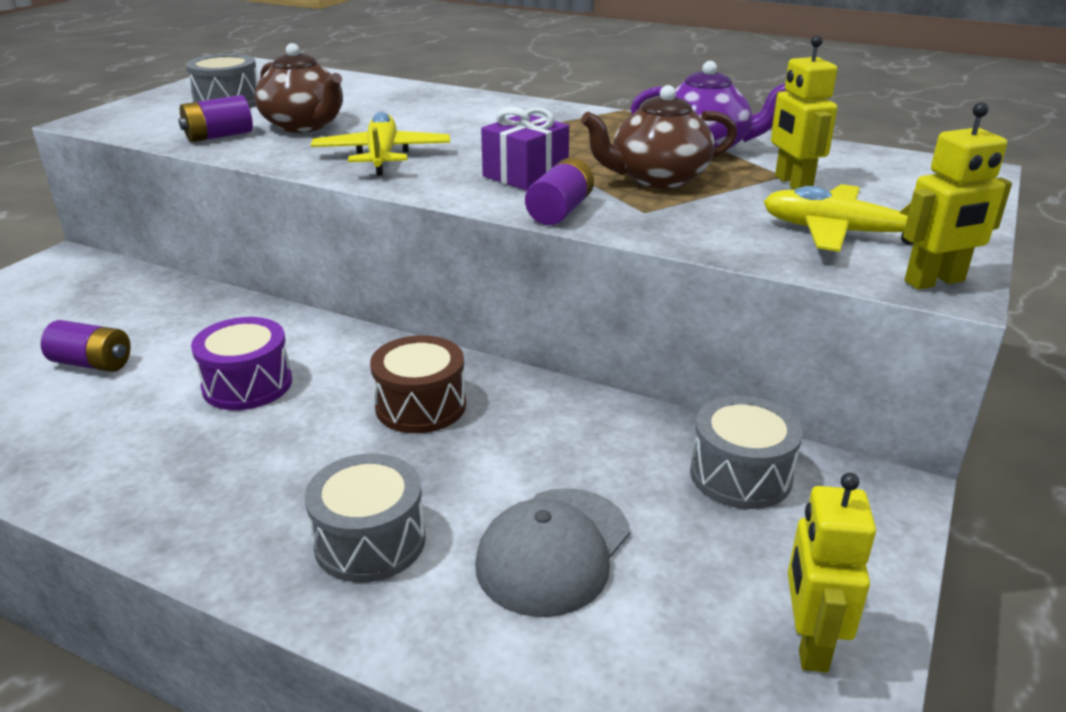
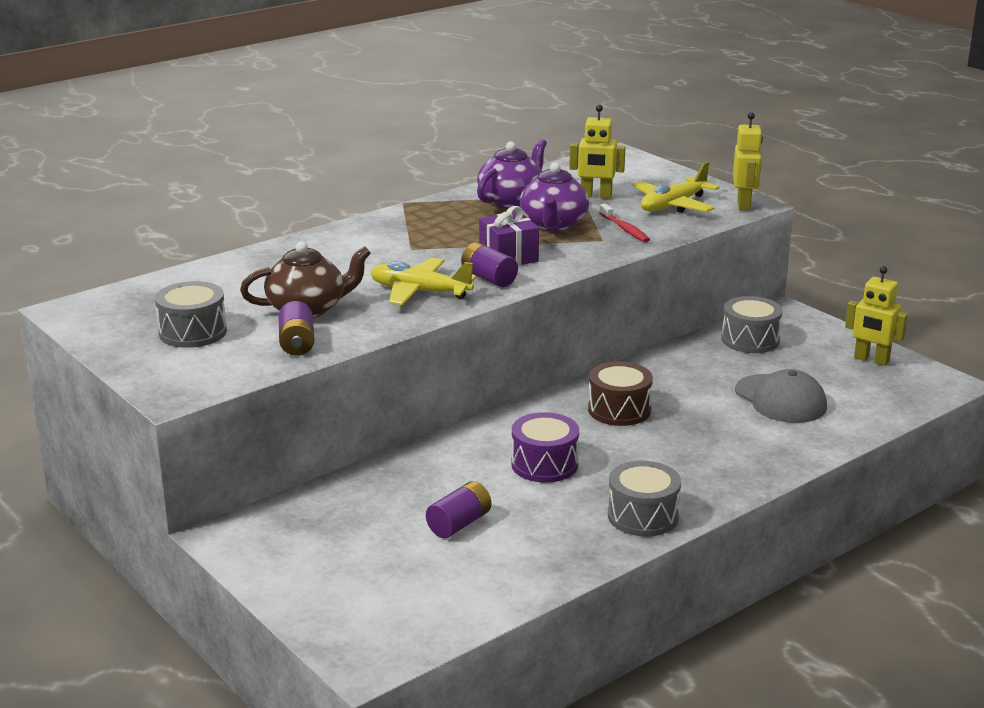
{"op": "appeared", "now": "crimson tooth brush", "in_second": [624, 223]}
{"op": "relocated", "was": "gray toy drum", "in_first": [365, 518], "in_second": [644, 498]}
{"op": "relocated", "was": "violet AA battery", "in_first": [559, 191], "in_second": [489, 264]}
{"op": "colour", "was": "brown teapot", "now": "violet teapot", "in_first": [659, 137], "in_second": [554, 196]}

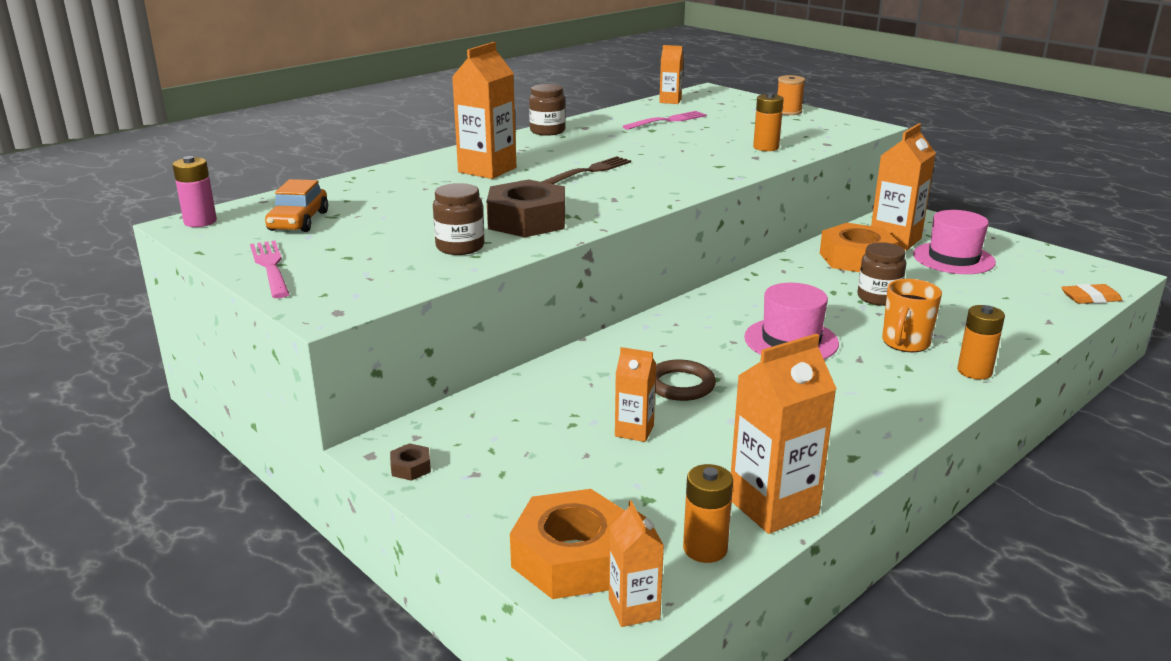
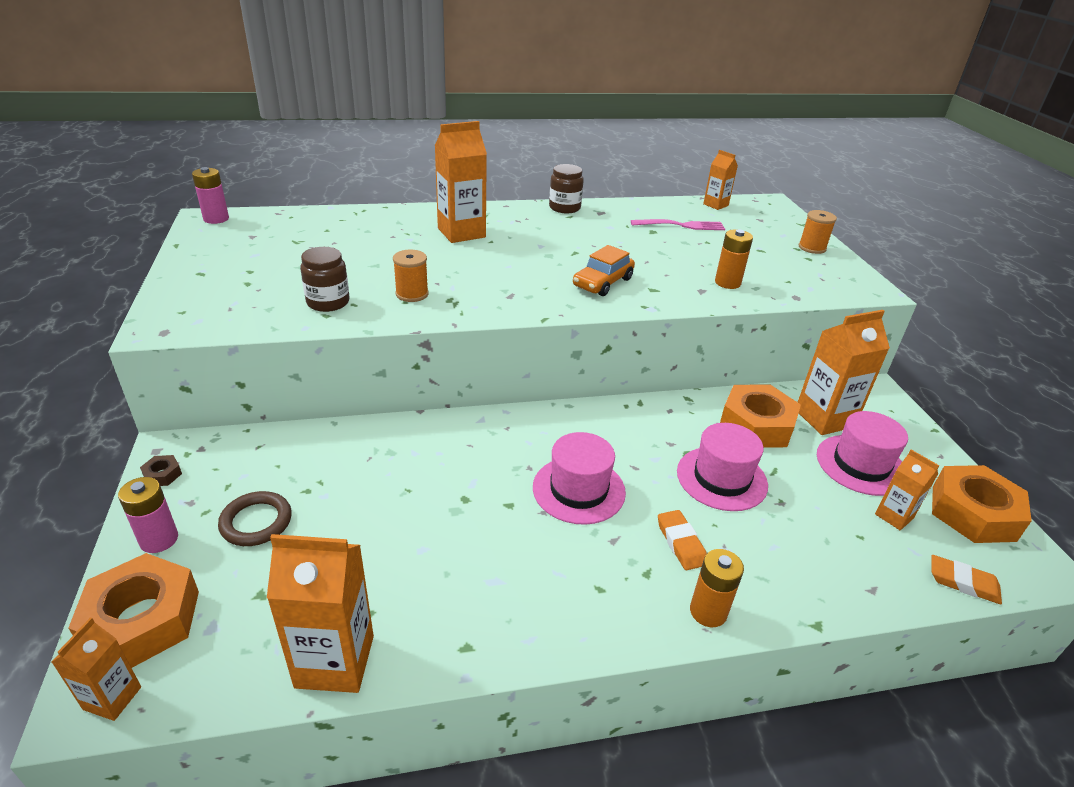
{"op": "missing", "was": "rosy fork", "in_first": [269, 269]}
{"op": "missing", "was": "brown fork", "in_first": [586, 170]}
{"op": "missing", "was": "bright orange AA battery", "in_first": [708, 513]}
{"op": "appeared", "now": "rosy AA battery", "in_second": [148, 515]}
{"op": "appeared", "now": "bright orange hexagon nut", "in_second": [982, 504]}
{"op": "relocated", "was": "bright orange toy car", "in_first": [296, 205], "in_second": [604, 270]}
{"op": "relocated", "was": "bright orange juice carton", "in_first": [635, 394], "in_second": [907, 490]}
{"op": "relocated", "was": "brown ring", "in_first": [685, 380], "in_second": [255, 518]}
{"op": "exchanged", "was": "brown hexagon nut", "now": "bright orange bobbin", "in_first": [526, 208], "in_second": [411, 276]}
{"op": "exchanged", "was": "brown jam jar", "now": "rosy top hat", "in_first": [881, 274], "in_second": [722, 467]}
{"op": "exchanged", "was": "bright orange tea mug", "now": "bright orange gum eraser", "in_first": [912, 315], "in_second": [682, 540]}

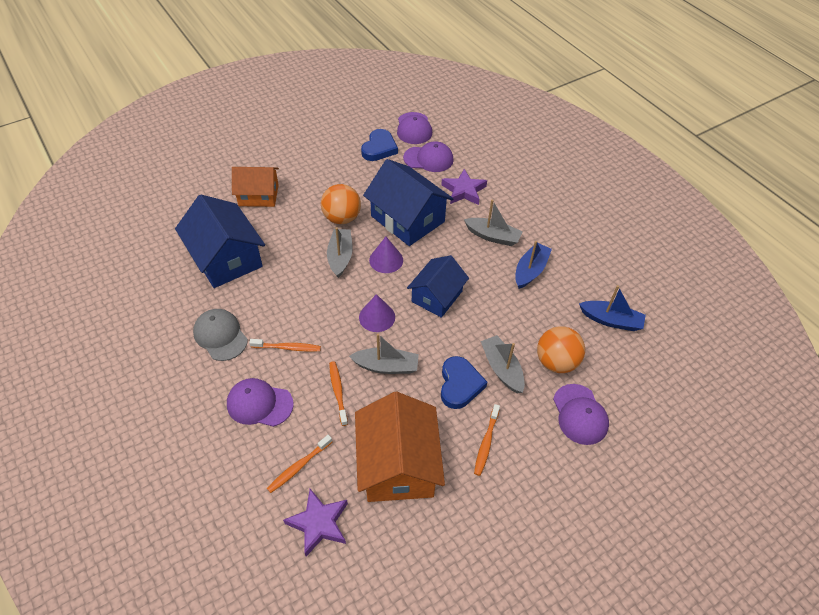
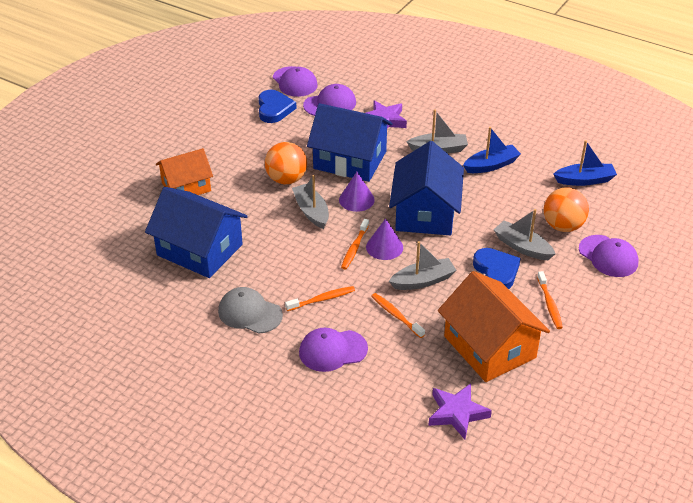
{"op": "relocated", "was": "bright orange tooth brush", "in_first": [299, 464], "in_second": [355, 244]}
{"op": "spun", "was": "blue boat", "in_first": [533, 265], "in_second": [492, 150], "clockwise": 60}
{"op": "size", "was": "blue house", "in_first": [438, 286], "in_second": [426, 188], "ratio": 1.53}

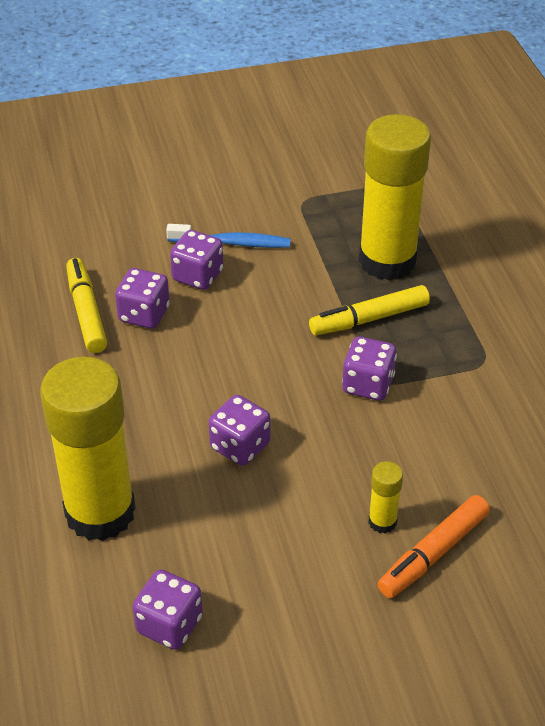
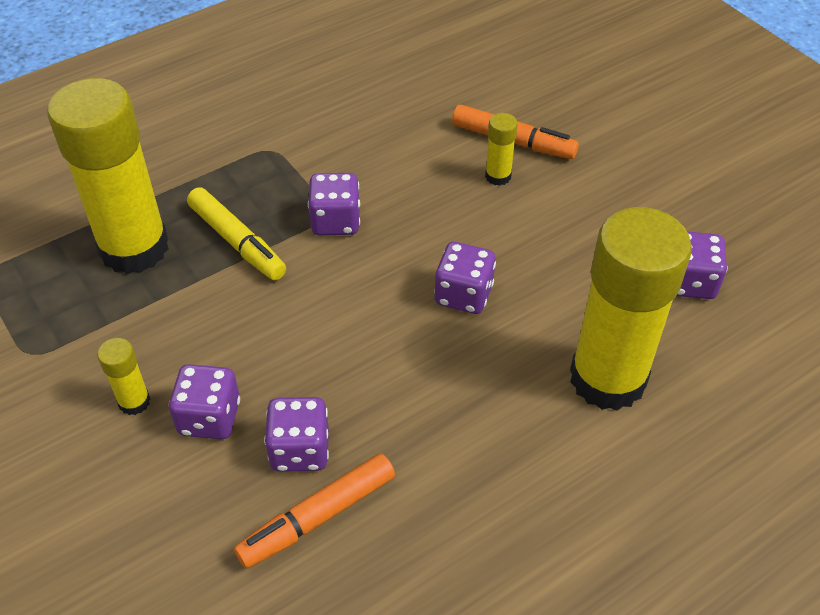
{"op": "exchanged", "was": "blue tooth brush", "now": "yellow stick of glue", "in_first": [228, 236], "in_second": [123, 376]}
{"op": "colour", "was": "yellow marker pen", "now": "bright orange marker pen", "in_first": [86, 305], "in_second": [314, 511]}

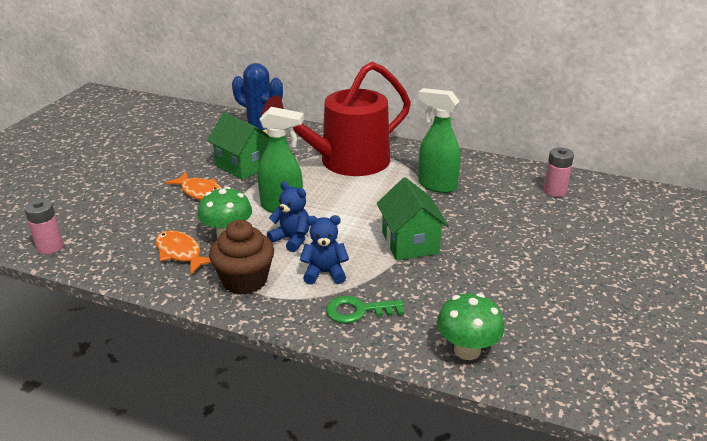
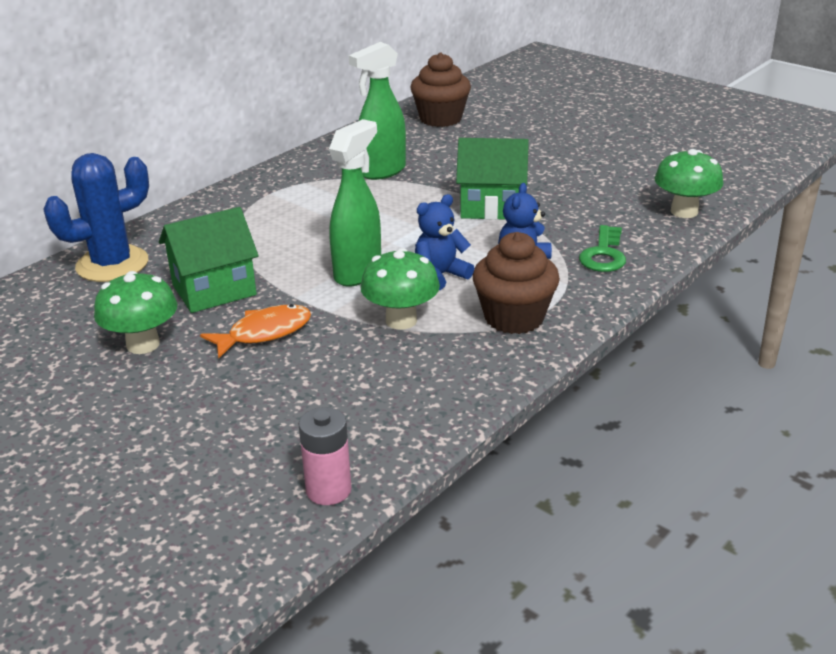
{"op": "missing", "was": "bright orange toy fish", "in_first": [183, 252]}
{"op": "missing", "was": "crimson watering pot", "in_first": [336, 119]}
{"op": "appeared", "now": "leaf-green toadstool", "in_second": [135, 312]}
{"op": "exchanged", "was": "rosy AA battery", "now": "brown cupcake", "in_first": [559, 172], "in_second": [441, 89]}

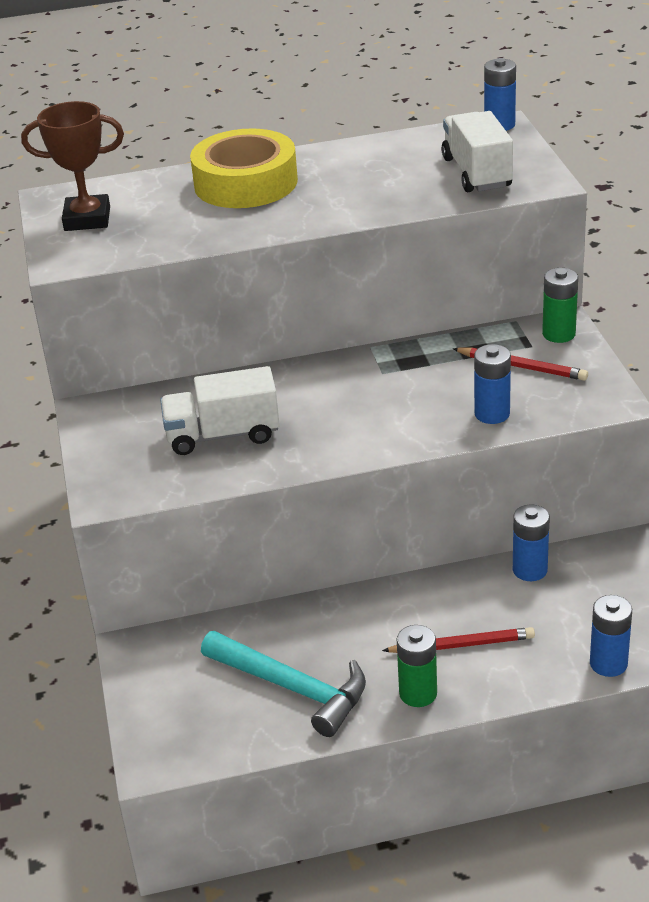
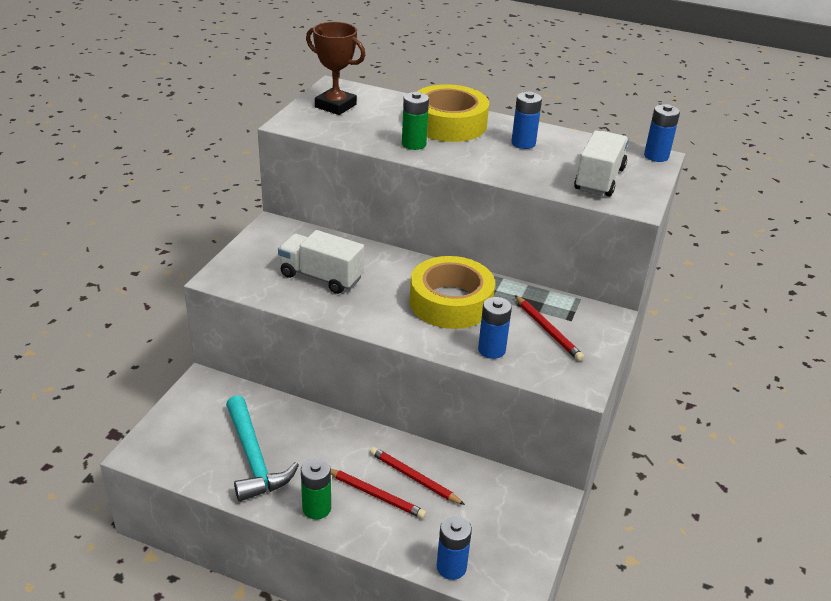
{"op": "appeared", "now": "crimson pencil", "in_second": [417, 476]}
{"op": "appeared", "now": "yellow sticky tape", "in_second": [452, 292]}
{"op": "relocated", "was": "blue AA battery", "in_first": [531, 543], "in_second": [526, 120]}
{"op": "relocated", "was": "leaf-green AA battery", "in_first": [560, 305], "in_second": [415, 121]}

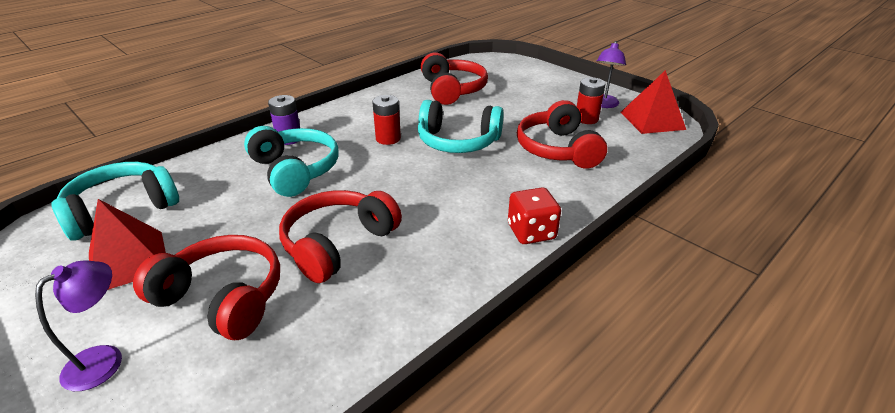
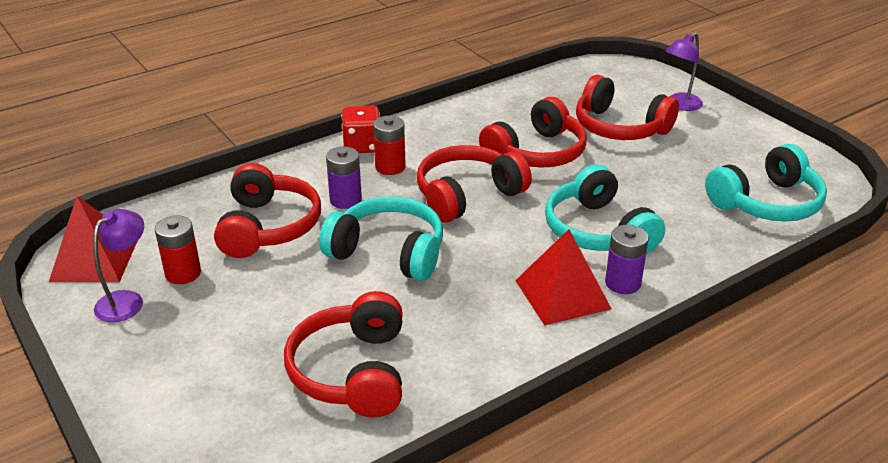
{"op": "appeared", "now": "violet AA battery", "in_second": [344, 178]}
{"op": "appeared", "now": "crimson headphones", "in_second": [474, 184]}
{"op": "relocated", "was": "crimson pyramid", "in_first": [127, 244], "in_second": [563, 277]}
{"op": "relocated", "was": "crimson AA battery", "in_first": [386, 120], "in_second": [389, 145]}

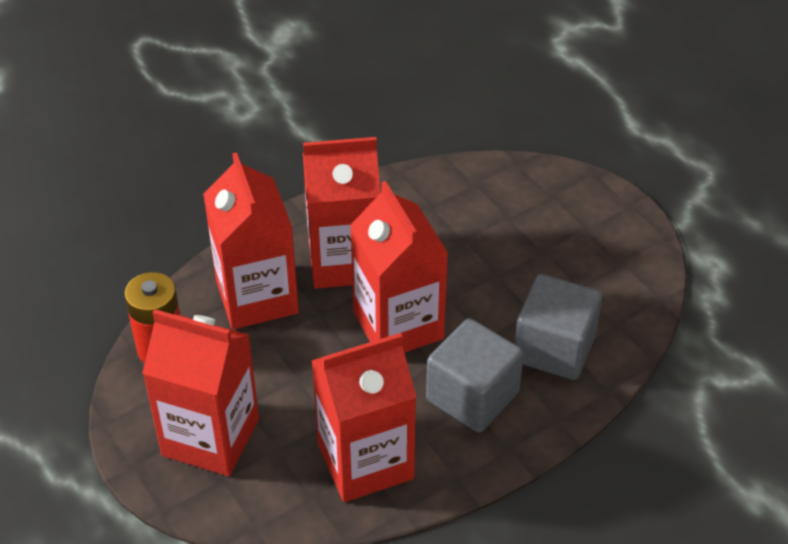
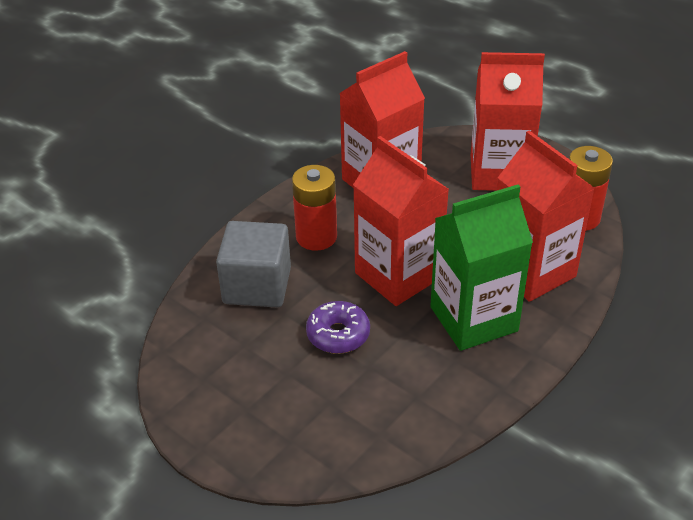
{"op": "appeared", "now": "violet doughnut", "in_second": [338, 327]}
{"op": "exchanged", "was": "gray cube", "now": "crimson AA battery", "in_first": [475, 375], "in_second": [314, 208]}
{"op": "colour", "was": "crimson juice carton", "now": "leaf-green juice carton", "in_first": [342, 213], "in_second": [481, 268]}

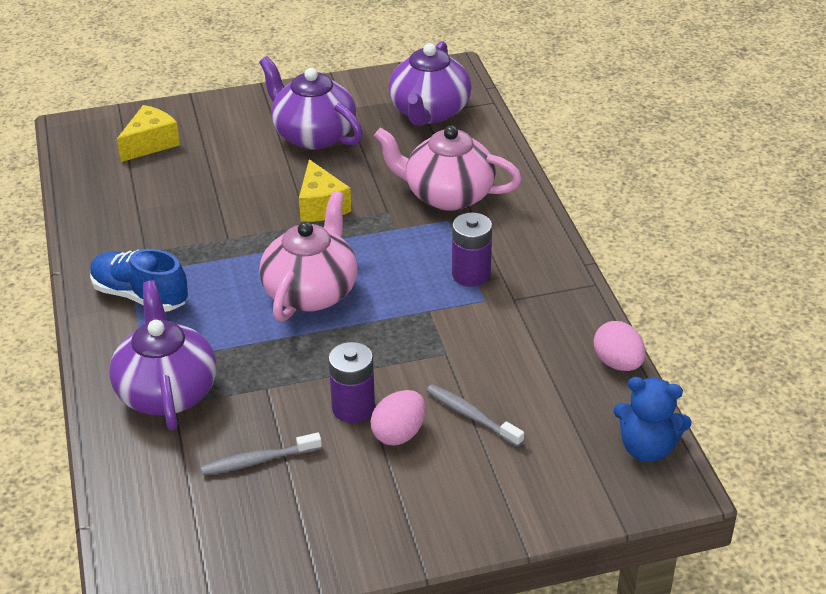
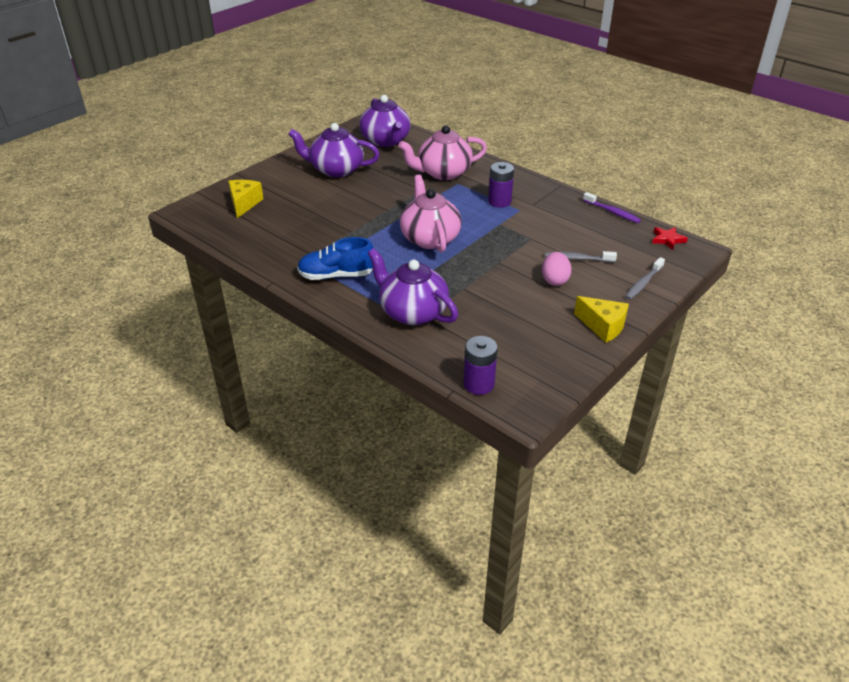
{"op": "relocated", "was": "gray tooth brush", "in_first": [261, 454], "in_second": [645, 278]}
{"op": "relocated", "was": "yellow piece of cheese", "in_first": [325, 190], "in_second": [601, 319]}
{"op": "relocated", "was": "violet AA battery", "in_first": [351, 382], "in_second": [480, 365]}
{"op": "exchanged", "was": "rosy egg", "now": "violet tooth brush", "in_first": [620, 346], "in_second": [612, 207]}
{"op": "exchanged", "was": "blue stuffed bear", "now": "crimson star", "in_first": [652, 419], "in_second": [670, 238]}

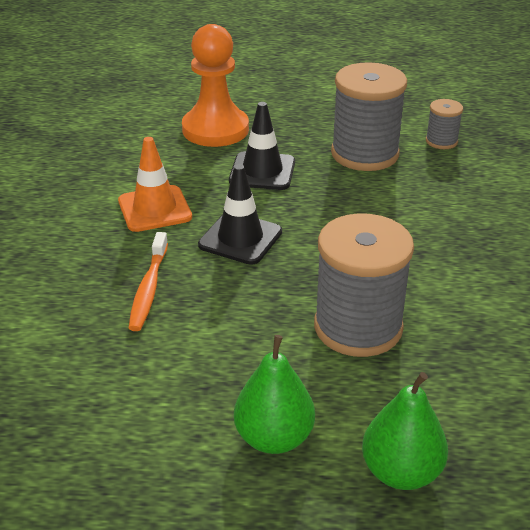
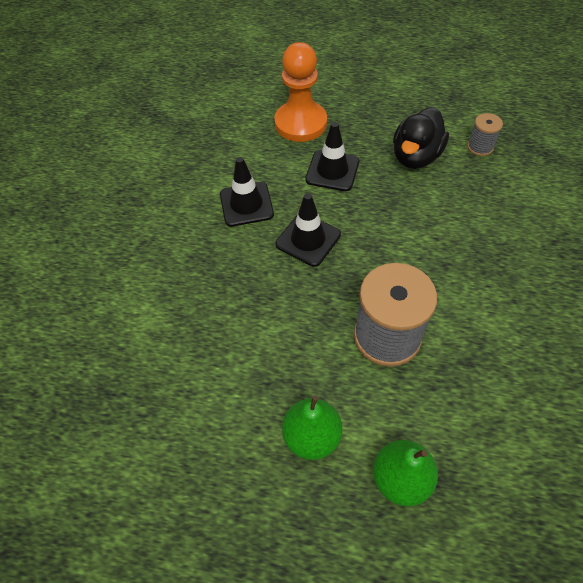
{"op": "missing", "was": "bright orange tooth brush", "in_first": [148, 281]}
{"op": "exchanged", "was": "gray bobbin", "now": "jet-black duck", "in_first": [369, 116], "in_second": [421, 138]}
{"op": "colour", "was": "bright orange safety cone", "now": "jet-black safety cone", "in_first": [155, 184], "in_second": [247, 192]}

